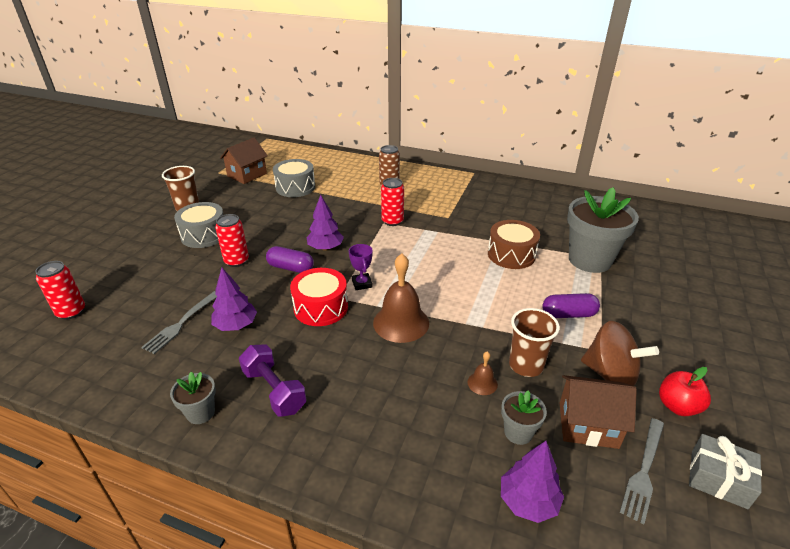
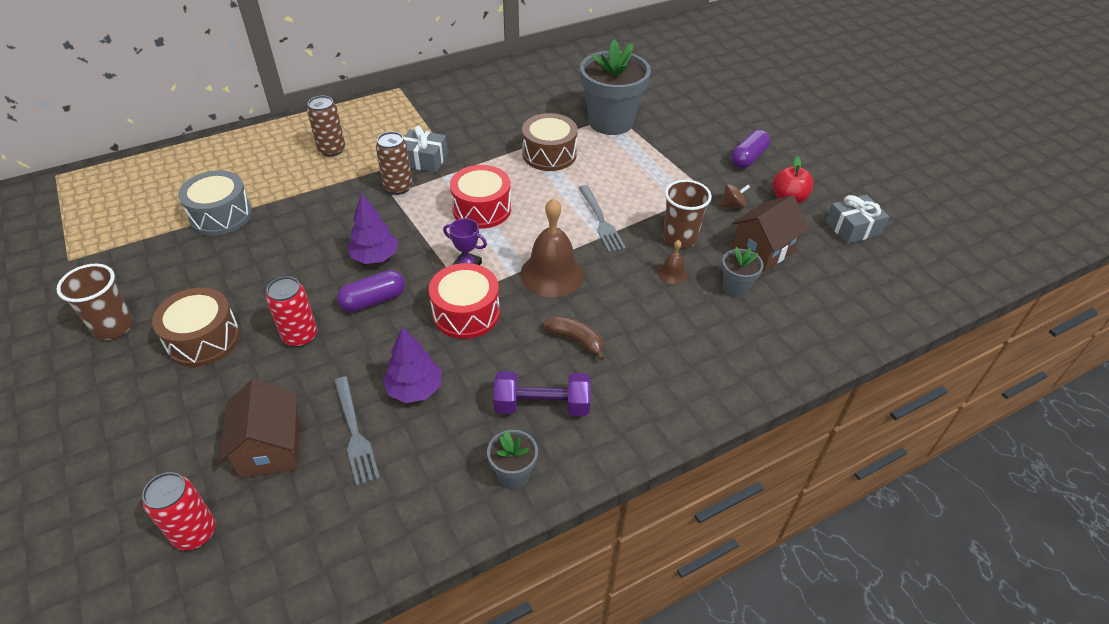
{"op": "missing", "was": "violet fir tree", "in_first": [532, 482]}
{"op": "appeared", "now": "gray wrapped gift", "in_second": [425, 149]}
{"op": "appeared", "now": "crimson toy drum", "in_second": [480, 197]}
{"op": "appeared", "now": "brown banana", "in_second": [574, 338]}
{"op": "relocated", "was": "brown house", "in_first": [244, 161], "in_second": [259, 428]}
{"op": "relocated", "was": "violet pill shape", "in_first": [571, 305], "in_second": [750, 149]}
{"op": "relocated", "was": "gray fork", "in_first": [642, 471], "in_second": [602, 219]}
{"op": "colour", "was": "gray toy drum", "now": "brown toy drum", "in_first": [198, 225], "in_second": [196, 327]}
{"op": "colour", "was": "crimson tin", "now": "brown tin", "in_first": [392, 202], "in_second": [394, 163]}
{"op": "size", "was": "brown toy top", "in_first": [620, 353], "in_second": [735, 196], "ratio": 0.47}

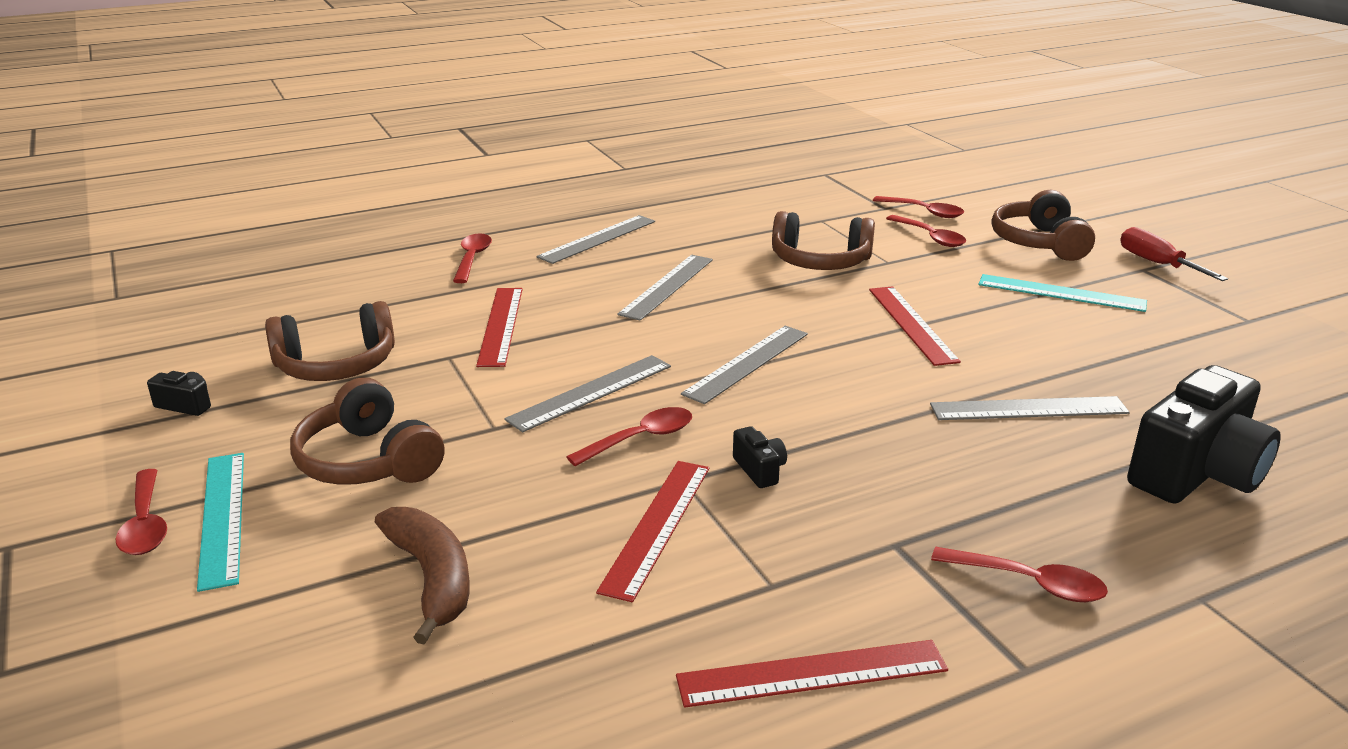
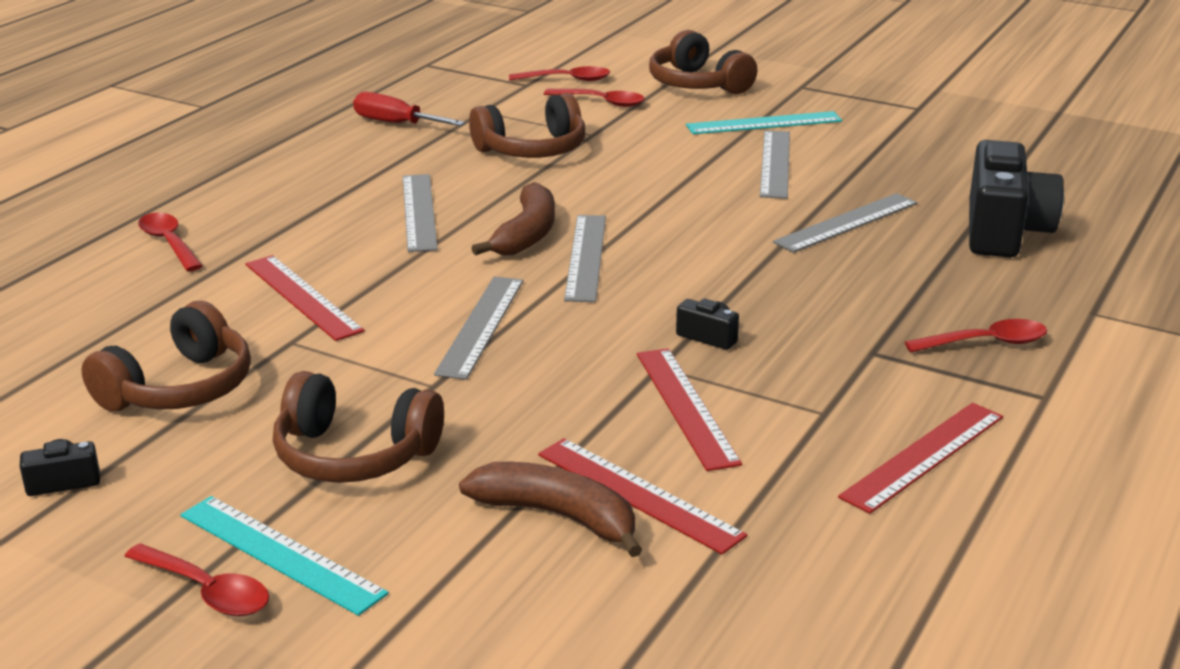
{"op": "missing", "was": "crimson tablespoon", "in_first": [629, 436]}
{"op": "appeared", "now": "brown banana", "in_second": [513, 218]}
{"op": "relocated", "was": "gray straightedge", "in_first": [595, 239], "in_second": [775, 164]}
{"op": "relocated", "was": "crimson straightedge", "in_first": [915, 326], "in_second": [642, 496]}
{"op": "relocated", "was": "crimson flat screwdriver", "in_first": [1174, 254], "in_second": [409, 109]}

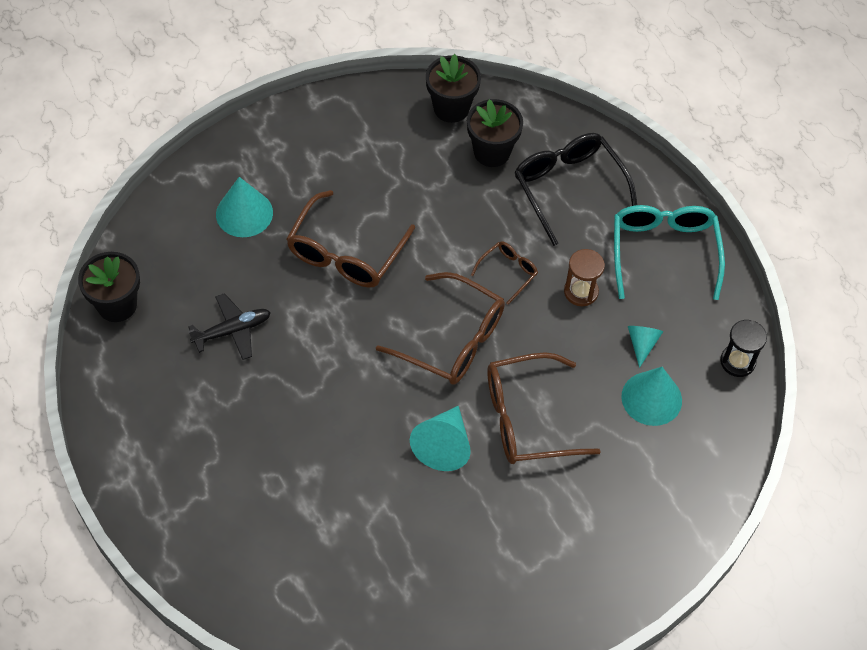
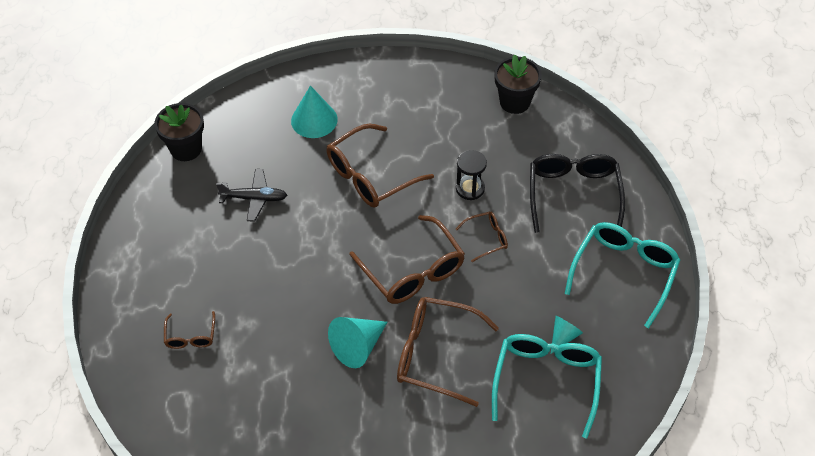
{"op": "missing", "was": "jet-black flower pot", "in_first": [495, 133]}
{"op": "missing", "was": "brown sandglass", "in_first": [584, 277]}
{"op": "appeared", "now": "brown glasses", "in_second": [189, 330]}
{"op": "relocated", "was": "jet-black sandglass", "in_first": [743, 348], "in_second": [471, 175]}
{"op": "exchanged", "was": "aqua cone shape", "now": "aqua glasses", "in_first": [651, 396], "in_second": [547, 386]}

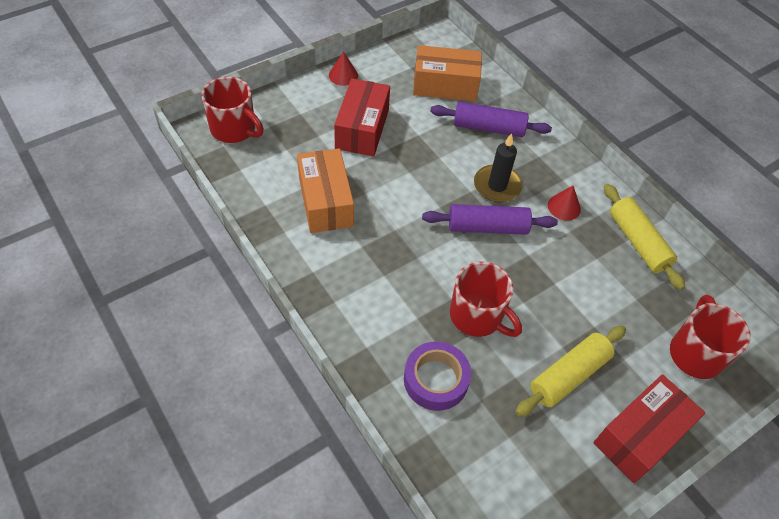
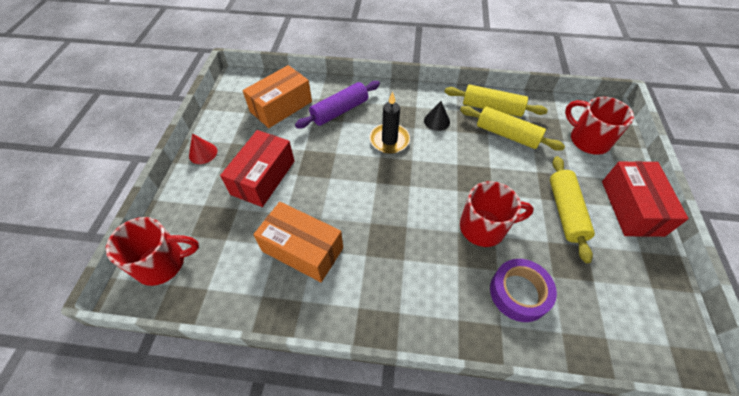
{"op": "missing", "was": "violet dough roller", "in_first": [490, 219]}
{"op": "appeared", "now": "yellow dough roller", "in_second": [512, 128]}
{"op": "colour", "was": "crimson cone shape", "now": "jet-black cone shape", "in_first": [564, 203], "in_second": [437, 116]}
{"op": "spun", "was": "crimson parcel", "in_first": [362, 117], "in_second": [257, 168], "clockwise": 60}

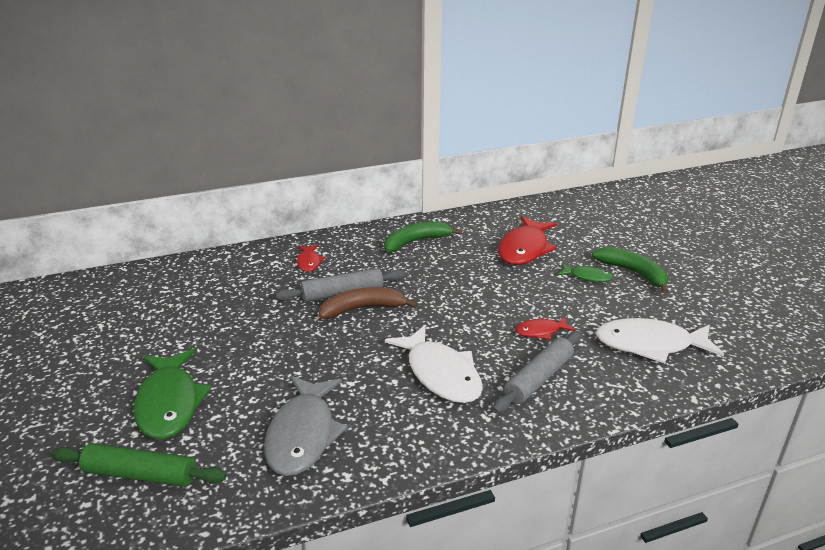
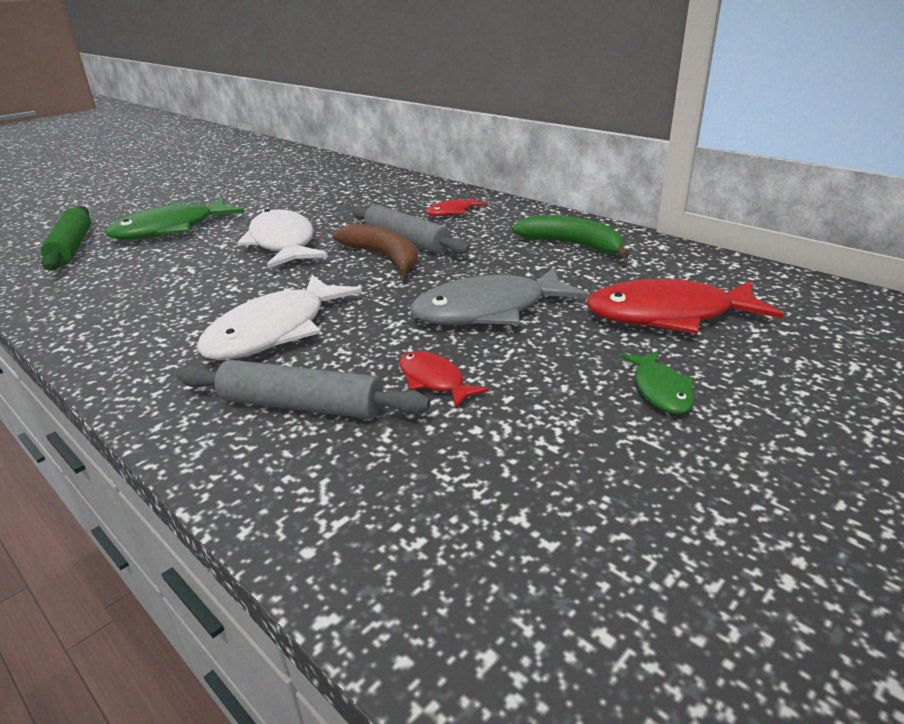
{"op": "missing", "was": "leaf-green banana", "in_first": [630, 270]}
{"op": "relocated", "was": "gray toy fish", "in_first": [305, 426], "in_second": [499, 296]}
{"op": "relocated", "was": "snow-white toy fish", "in_first": [660, 340], "in_second": [282, 238]}

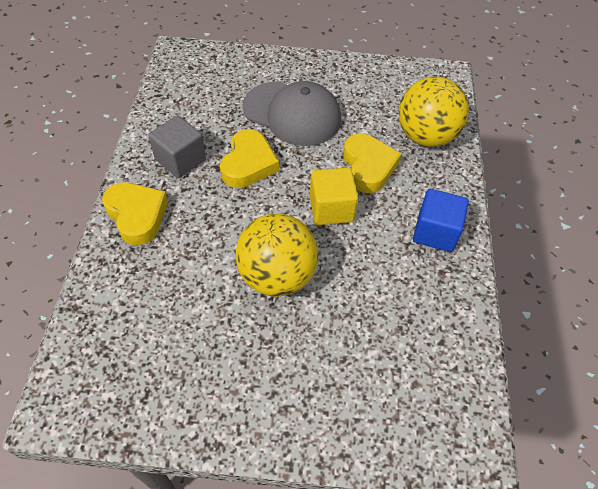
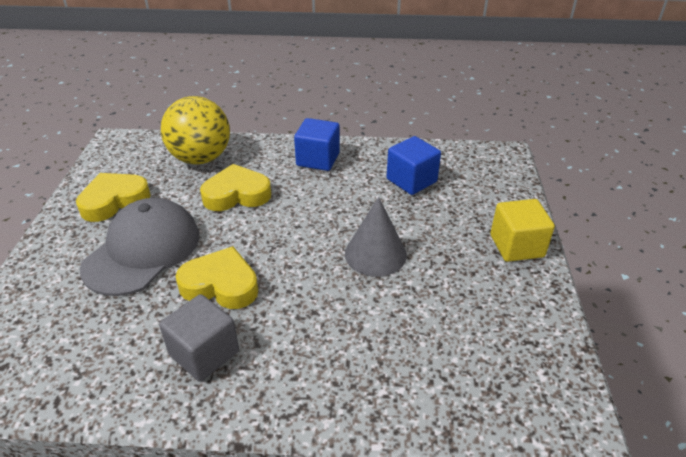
{"op": "appeared", "now": "blue cube", "in_second": [414, 165]}
{"op": "relocated", "was": "yellow heart", "in_first": [135, 213], "in_second": [113, 197]}
{"op": "relocated", "was": "yellow cube", "in_first": [334, 196], "in_second": [522, 230]}
{"op": "exchanged", "was": "yellow ball", "now": "gray cone shape", "in_first": [276, 255], "in_second": [376, 237]}

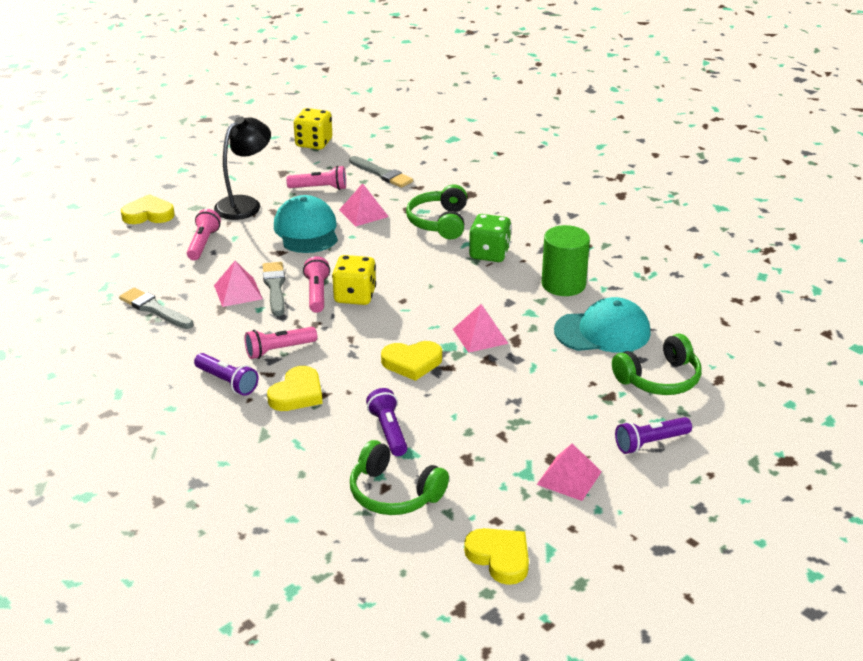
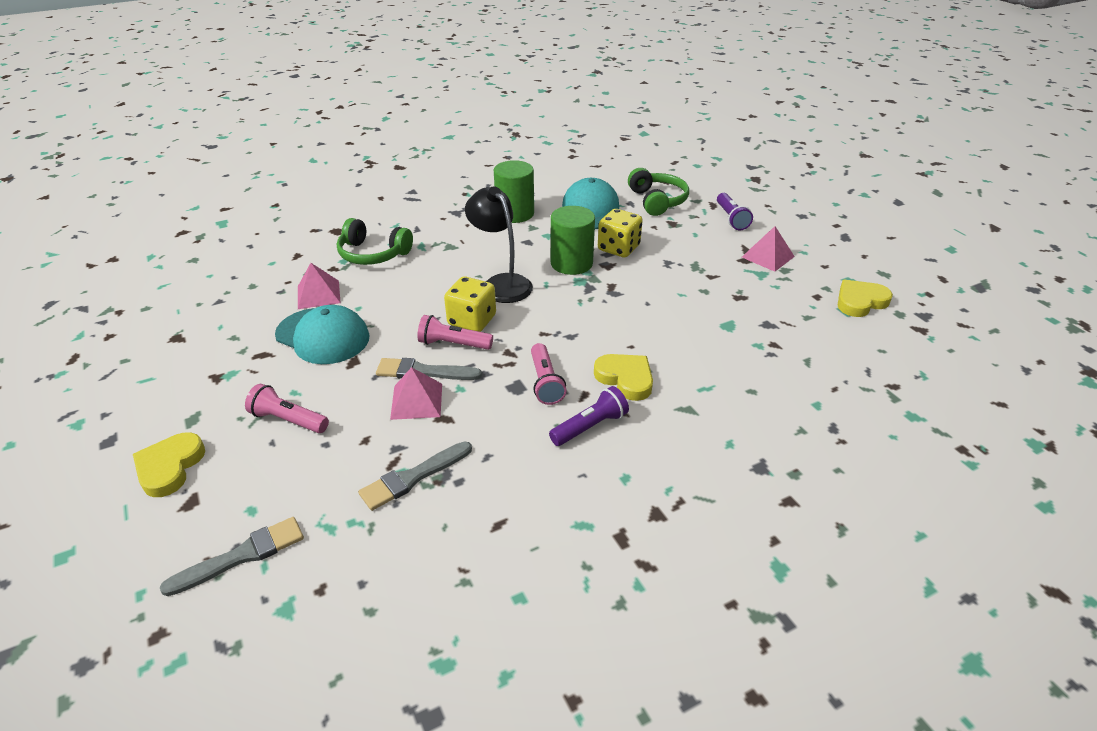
{"op": "missing", "was": "rosy torch", "in_first": [316, 178]}
{"op": "missing", "was": "leaf-green headphones", "in_first": [399, 477]}
{"op": "missing", "was": "violet torch", "in_first": [386, 422]}
{"op": "missing", "was": "yellow heart", "in_first": [411, 361]}
{"op": "missing", "was": "leaf-green die", "in_first": [490, 238]}
{"op": "relocated", "was": "jet-black desk lamp", "in_first": [242, 168], "in_second": [499, 244]}
{"op": "relocated", "was": "yellow die", "in_first": [313, 129], "in_second": [620, 233]}
{"op": "relocated", "was": "gray paint brush", "in_first": [381, 172], "in_second": [232, 556]}
{"op": "exchanged", "was": "rosy pyramid", "now": "leaf-green cylinder", "in_first": [480, 328], "in_second": [573, 240]}
{"op": "spun", "was": "aqua peaked cap", "in_first": [306, 224], "in_second": [322, 334], "clockwise": -150}

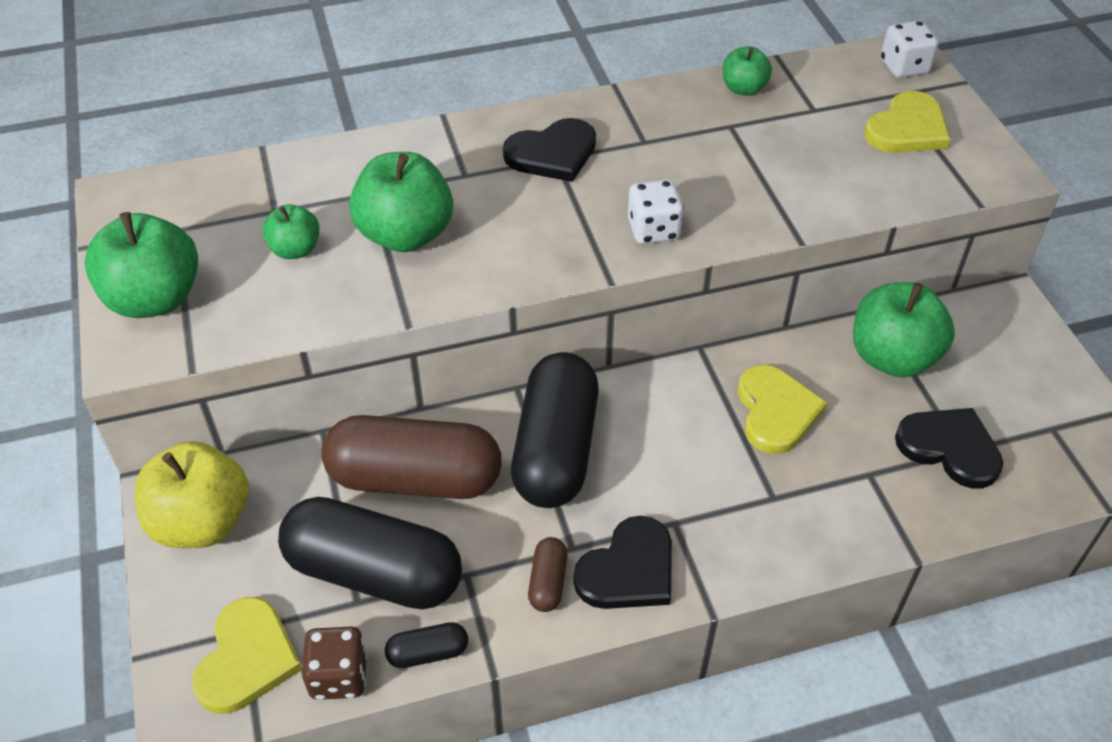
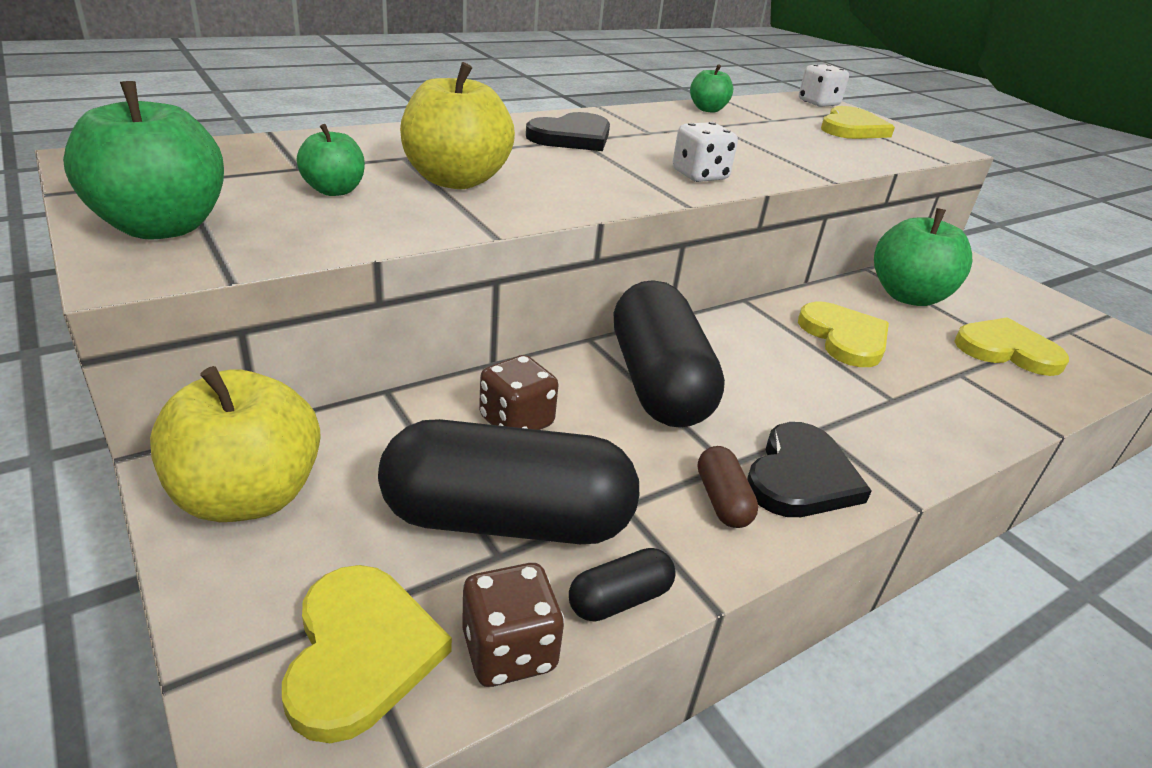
{"op": "exchanged", "was": "brown pill shape", "now": "brown die", "in_first": [411, 457], "in_second": [518, 392]}
{"op": "colour", "was": "leaf-green toy apple", "now": "yellow toy apple", "in_first": [401, 202], "in_second": [457, 125]}
{"op": "colour", "was": "jet-black heart", "now": "yellow heart", "in_first": [949, 448], "in_second": [1011, 346]}

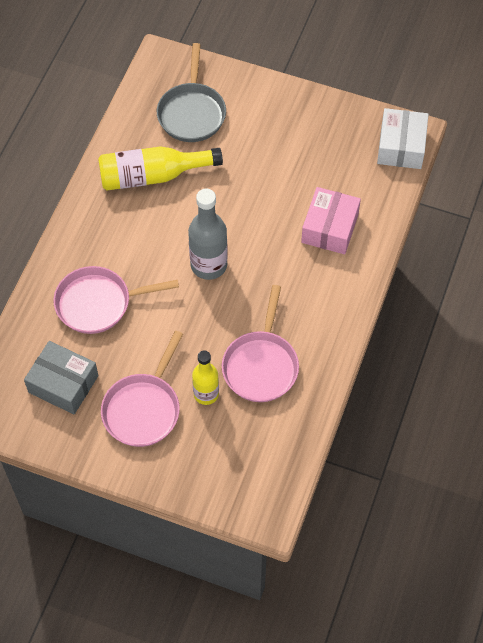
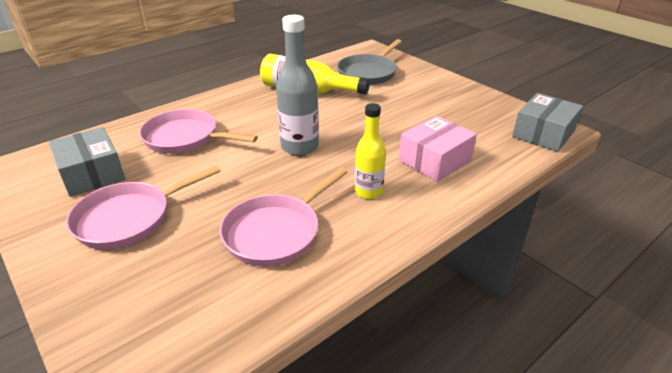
{"op": "relocated", "was": "yellow drink bottle", "in_first": [205, 377], "in_second": [370, 151]}
{"op": "colour", "was": "snow-white parcel", "now": "gray parcel", "in_first": [403, 138], "in_second": [547, 122]}

